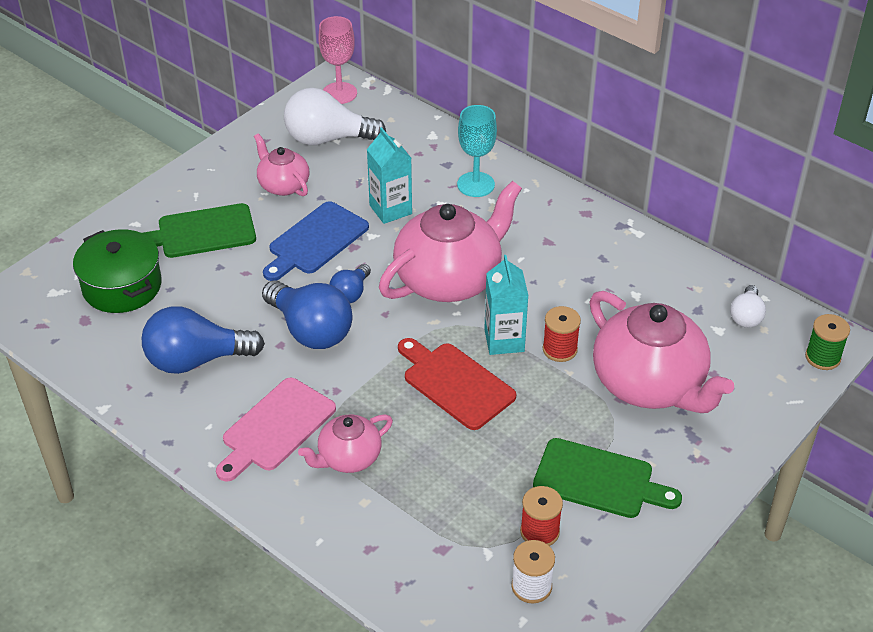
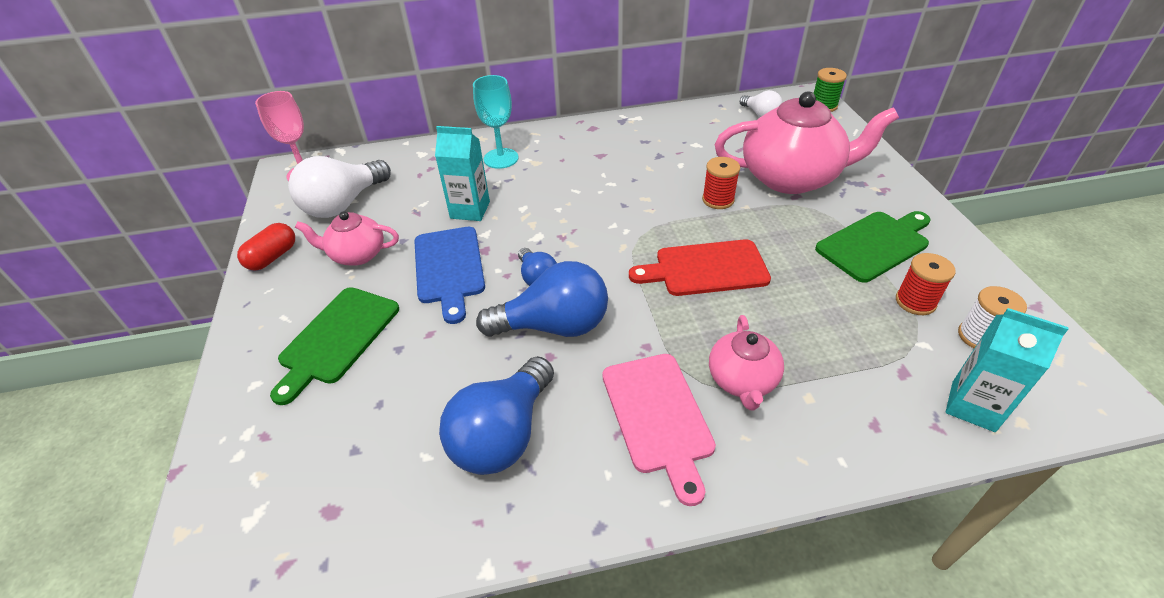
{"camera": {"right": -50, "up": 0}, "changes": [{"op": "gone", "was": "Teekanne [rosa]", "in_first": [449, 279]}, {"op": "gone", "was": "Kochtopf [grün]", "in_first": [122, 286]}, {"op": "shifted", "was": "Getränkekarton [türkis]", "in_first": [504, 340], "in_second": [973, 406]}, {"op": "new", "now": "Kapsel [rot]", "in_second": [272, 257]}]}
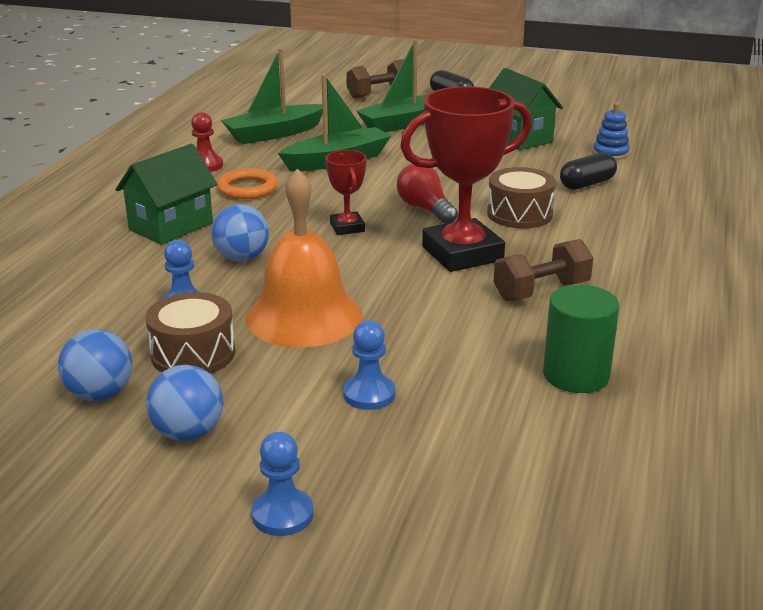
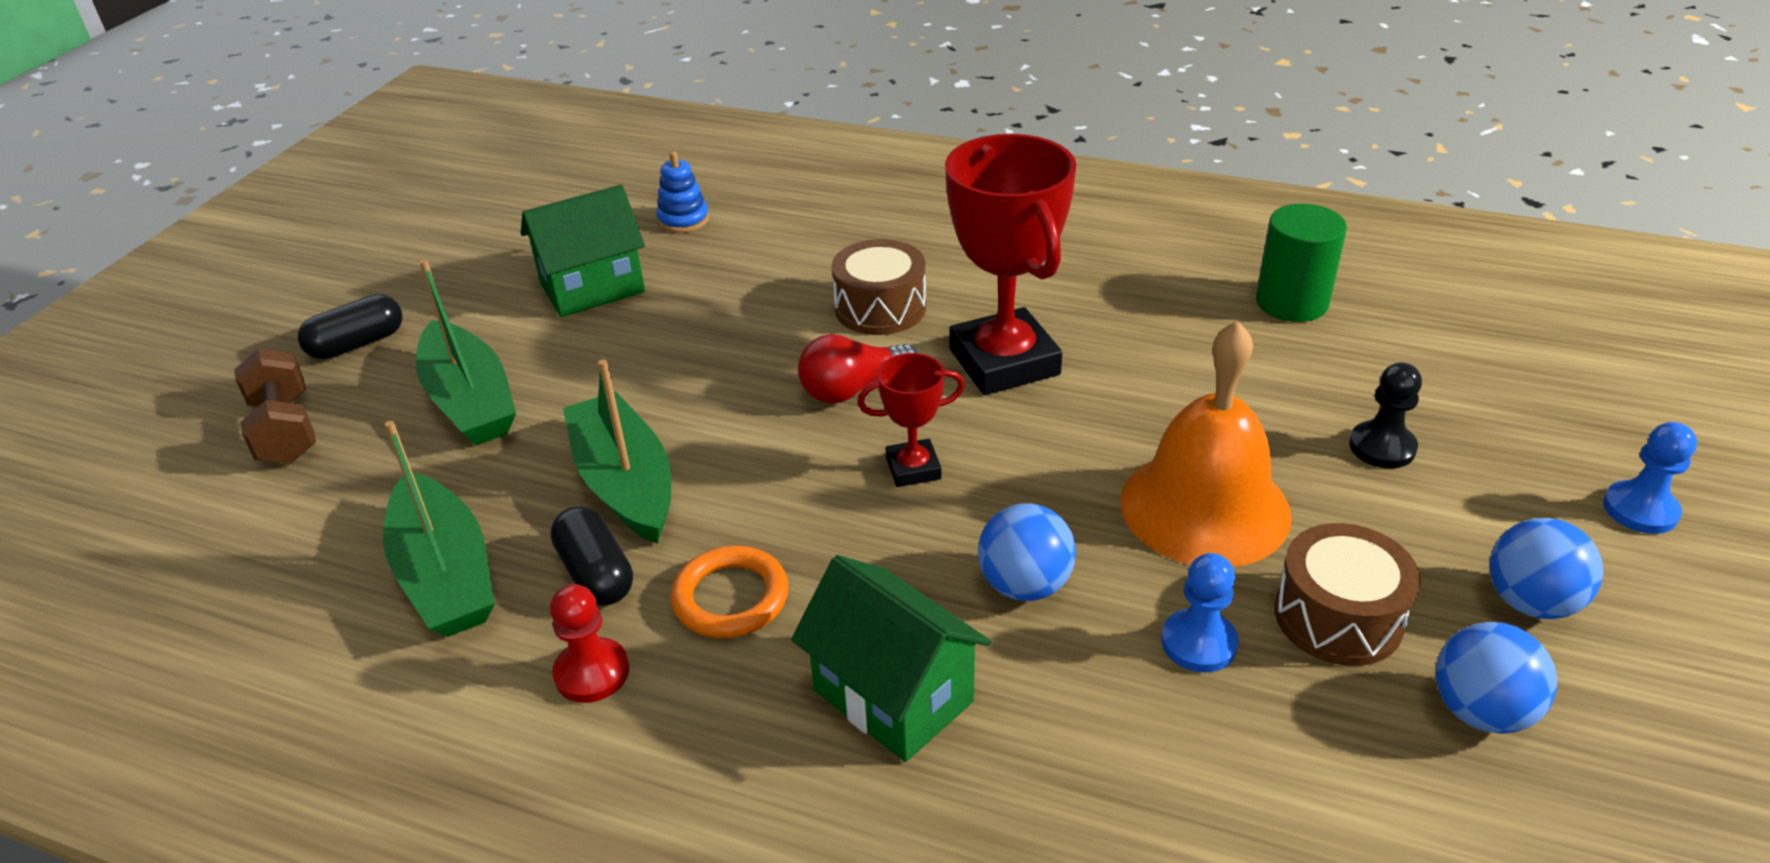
{"camera": {"right": -85, "up": 10}, "changes": [{"op": "shifted", "was": "Kapsel [schwarz]", "in_first": [587, 184], "in_second": [596, 574]}, {"op": "gone", "was": "Hantel [braun]", "in_first": [541, 291]}, {"op": "repainted", "was": "Bauer [blau]", "now": "Bauer [schwarz]", "in_first": [369, 394], "in_second": [1382, 447]}]}
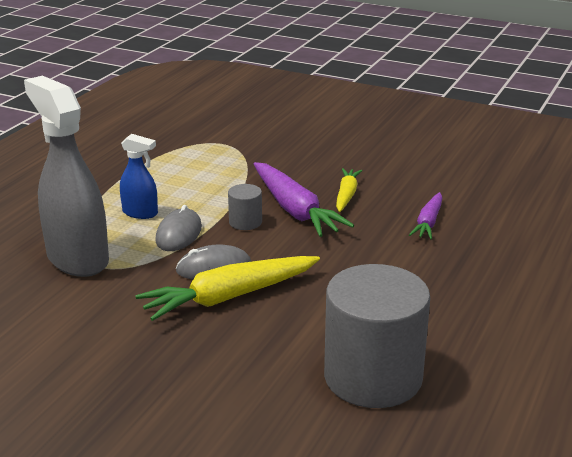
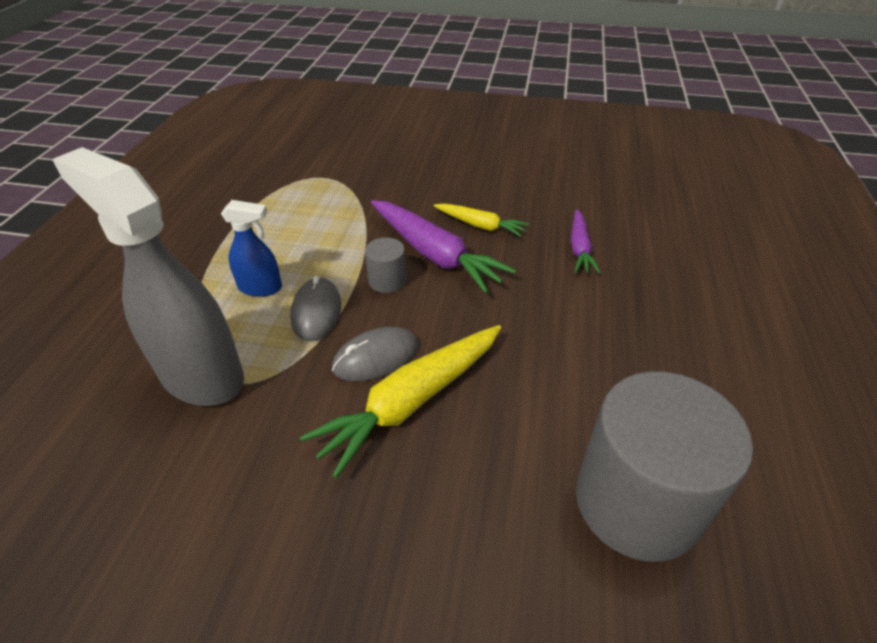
{"camera": {"right": -15, "up": 15}, "changes": [{"op": "rotated", "was": "Karotte [gelb]", "in_first": [346, 195], "in_second": [480, 225], "clockwise": 120}]}
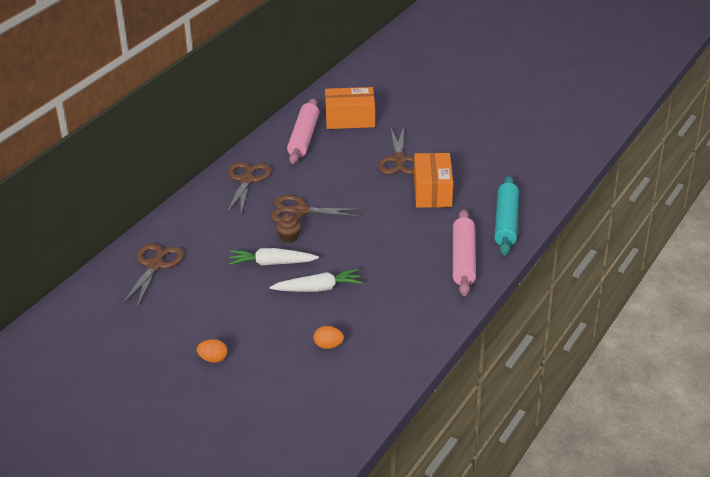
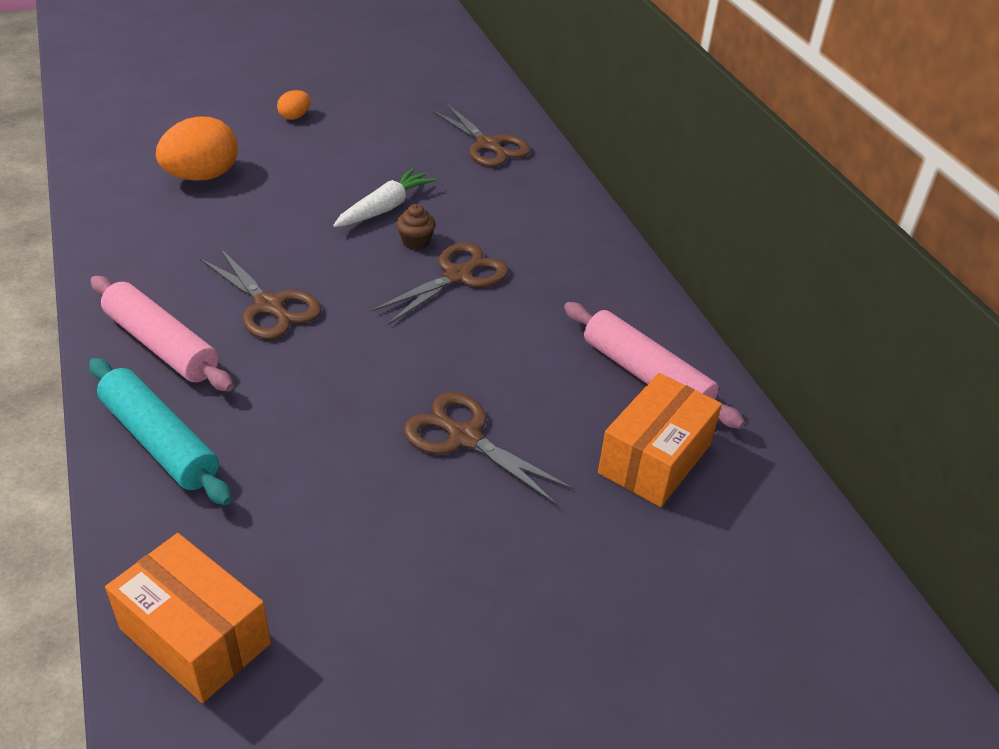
{"camera": {"right": 125, "up": 5}, "changes": [{"op": "shifted", "was": "Schachtel [orange]", "in_first": [432, 192], "in_second": [195, 636]}, {"op": "shifted", "was": "Schere [braun]", "in_first": [247, 180], "in_second": [269, 306]}, {"op": "gone", "was": "Karotte [weiß]", "in_first": [318, 288]}, {"op": "scaled", "was": "Ei [orange]", "in_first": [328, 346], "in_second": [202, 176], "ratio": 2.06}]}
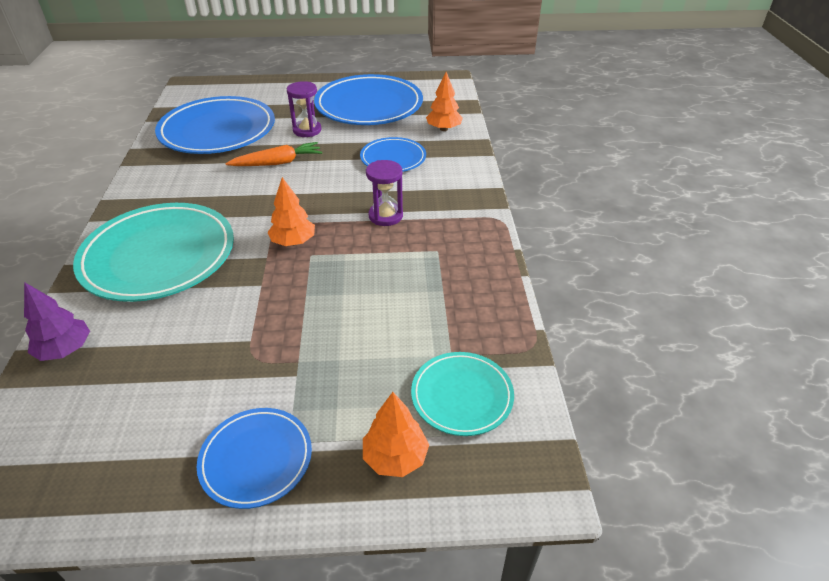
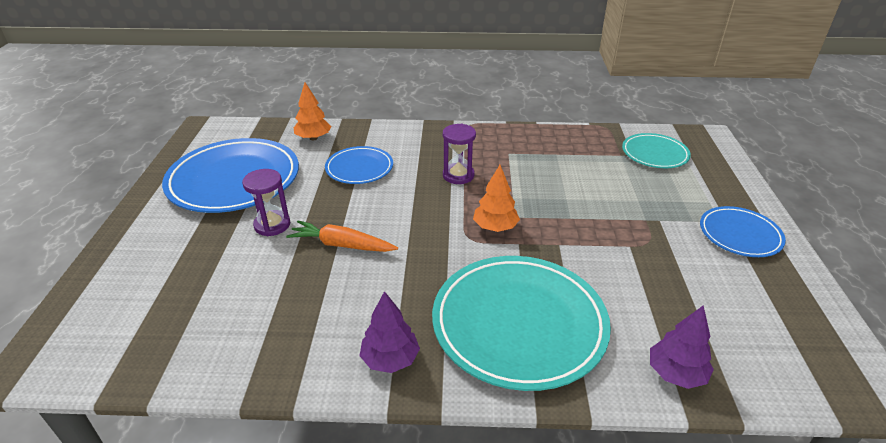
{"camera": {"right": -85, "up": -5}, "changes": [{"op": "gone", "was": "Teller [blau]", "in_first": [218, 130]}, {"op": "rotated", "was": "Karotte [orange]", "in_first": [277, 163], "in_second": [342, 245], "clockwise": -60}, {"op": "gone", "was": "Baum [orange]", "in_first": [395, 457]}, {"op": "new", "now": "Baum [lila]", "in_second": [390, 359]}]}
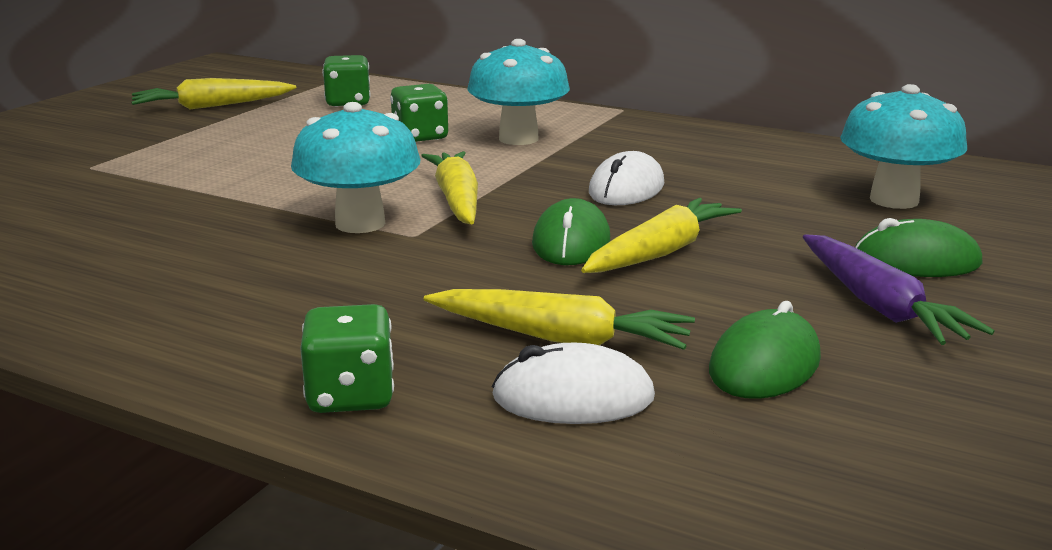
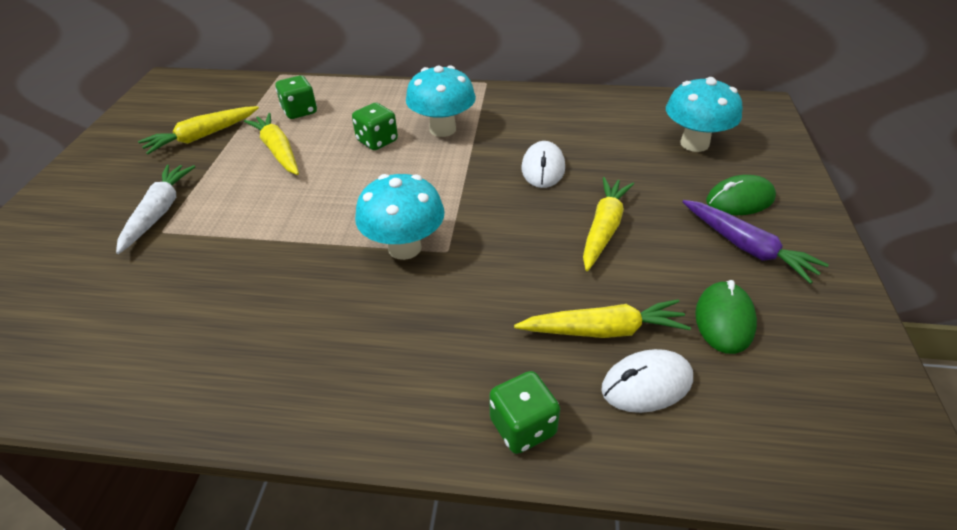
{"camera": {"right": -20, "up": 20}, "changes": [{"op": "shifted", "was": "Karotte [gelb]", "in_first": [457, 200], "in_second": [278, 151]}, {"op": "gone", "was": "Computermaus [grün]", "in_first": [571, 242]}, {"op": "new", "now": "Karotte [weiß]", "in_second": [159, 212]}]}
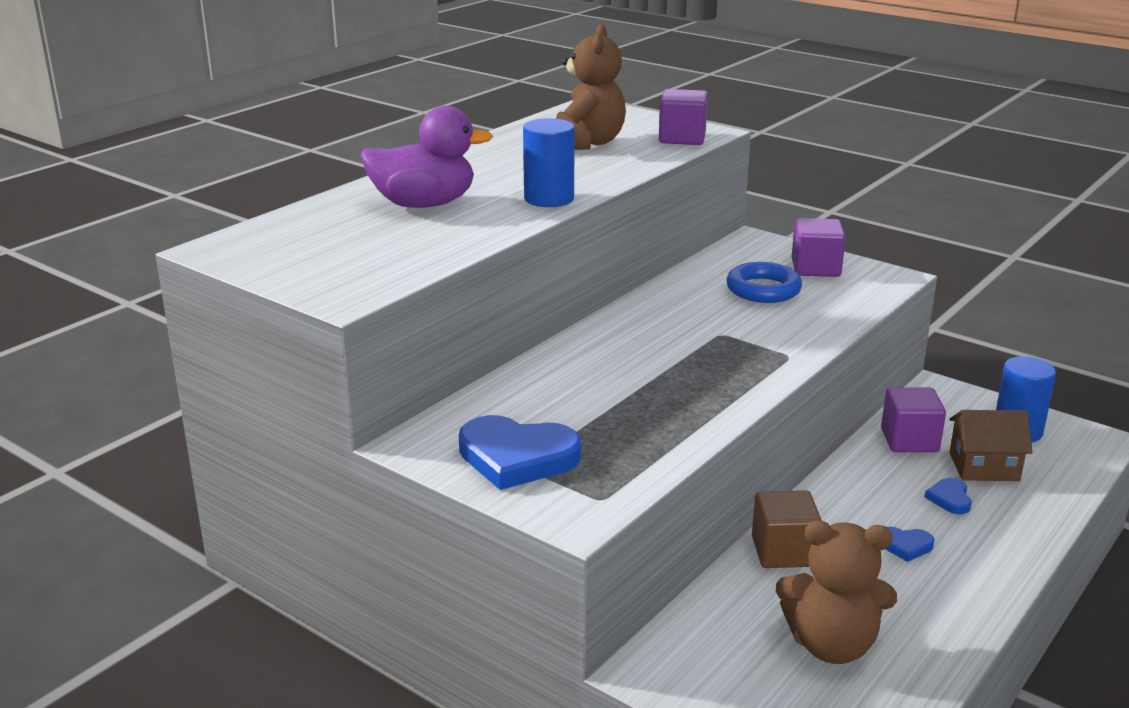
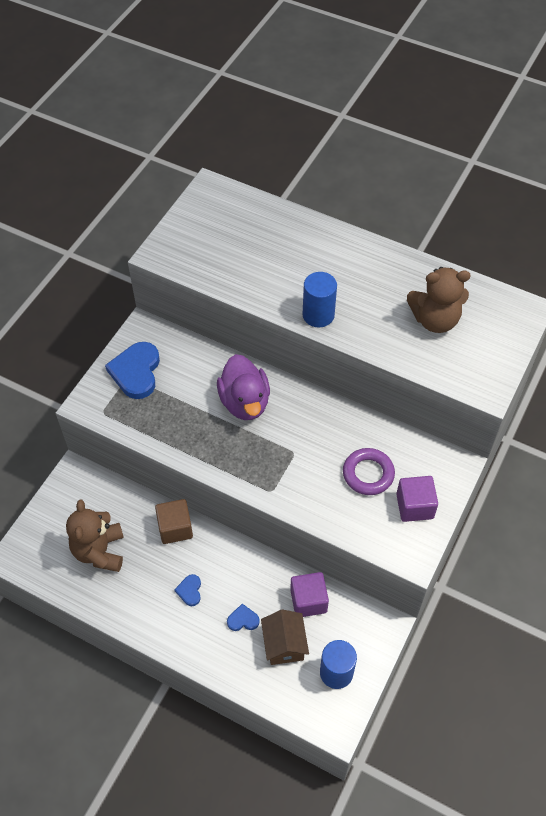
{"camera": {"right": 80, "up": 30}, "changes": [{"op": "gone", "was": "Kubus [lila]", "in_first": [682, 138]}, {"op": "shifted", "was": "Ente [lila]", "in_first": [424, 204], "in_second": [245, 402]}, {"op": "repainted", "was": "Ring [blau]", "now": "Ring [lila]", "in_first": [763, 289], "in_second": [368, 474]}]}
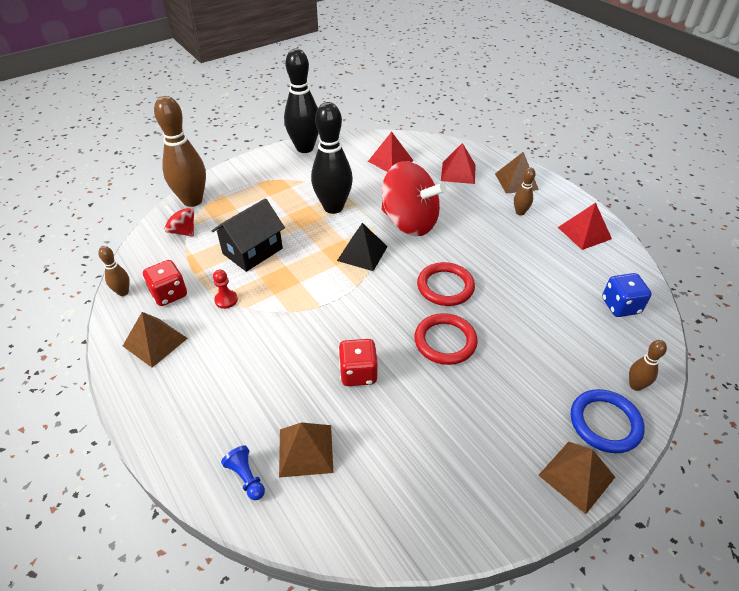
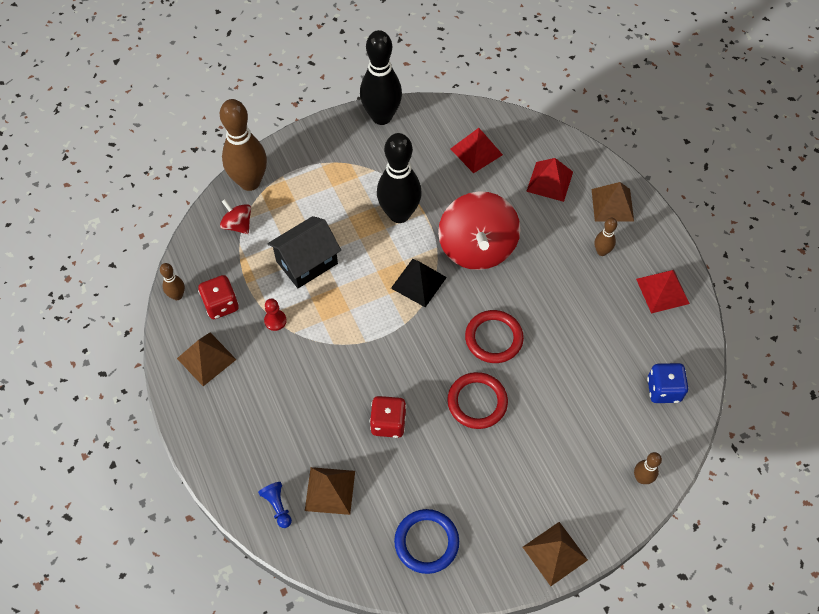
{"camera": {"right": 10, "up": 15}, "changes": [{"op": "rotated", "was": "Kreisel [rot]", "in_first": [409, 222], "in_second": [477, 248], "clockwise": 45}, {"op": "shifted", "was": "Ring [blau]", "in_first": [605, 423], "in_second": [426, 542]}]}
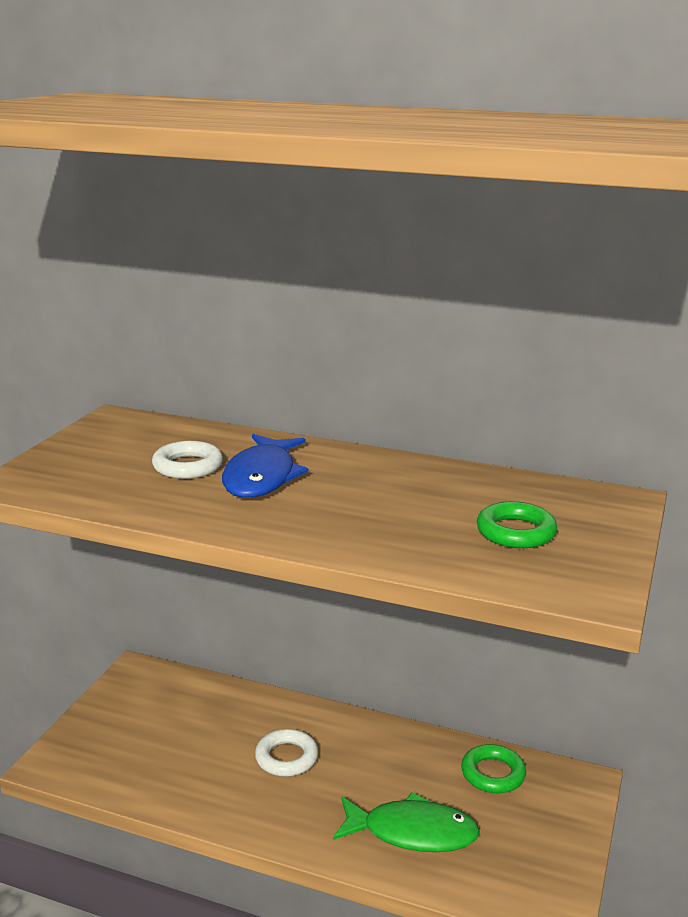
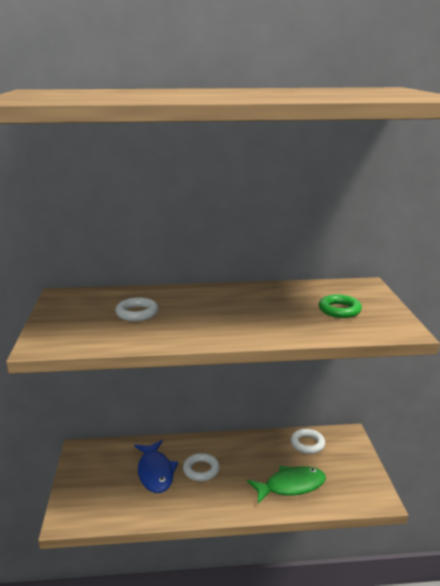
{"camera": {"right": -25, "up": 0}, "changes": [{"op": "shifted", "was": "Fisch [blau]", "in_first": [262, 477], "in_second": [155, 472]}, {"op": "repainted", "was": "Ring [grün]", "now": "Ring [weiß]", "in_first": [493, 774], "in_second": [307, 444]}]}
